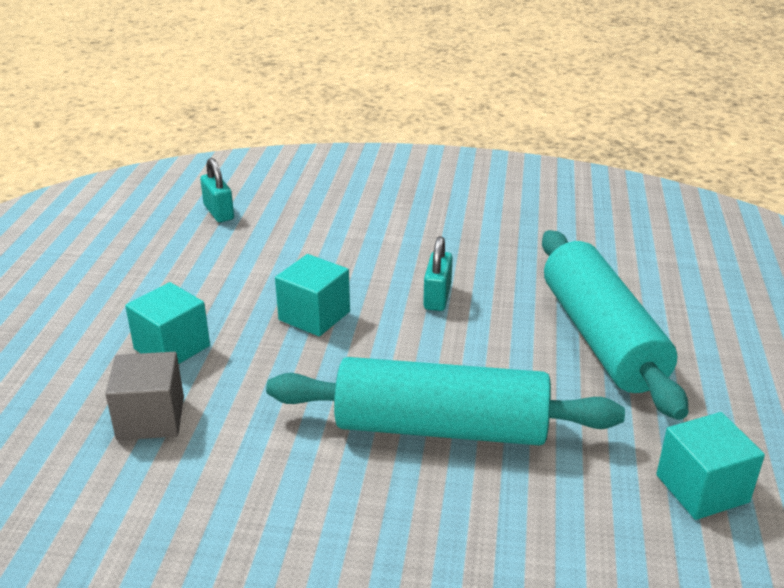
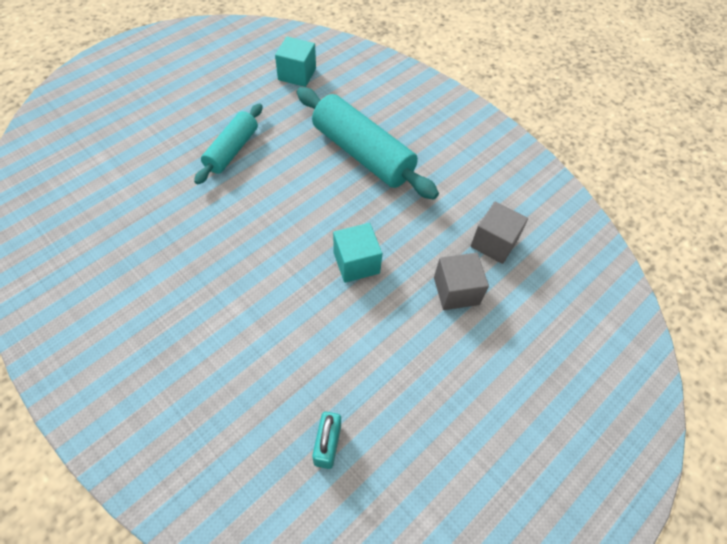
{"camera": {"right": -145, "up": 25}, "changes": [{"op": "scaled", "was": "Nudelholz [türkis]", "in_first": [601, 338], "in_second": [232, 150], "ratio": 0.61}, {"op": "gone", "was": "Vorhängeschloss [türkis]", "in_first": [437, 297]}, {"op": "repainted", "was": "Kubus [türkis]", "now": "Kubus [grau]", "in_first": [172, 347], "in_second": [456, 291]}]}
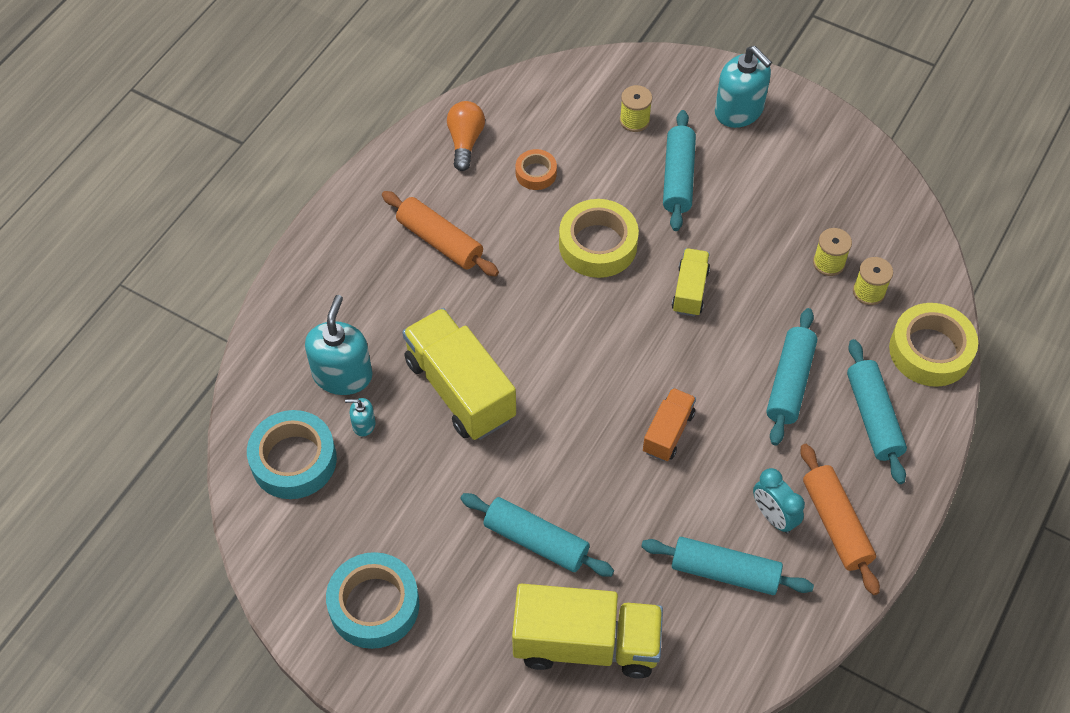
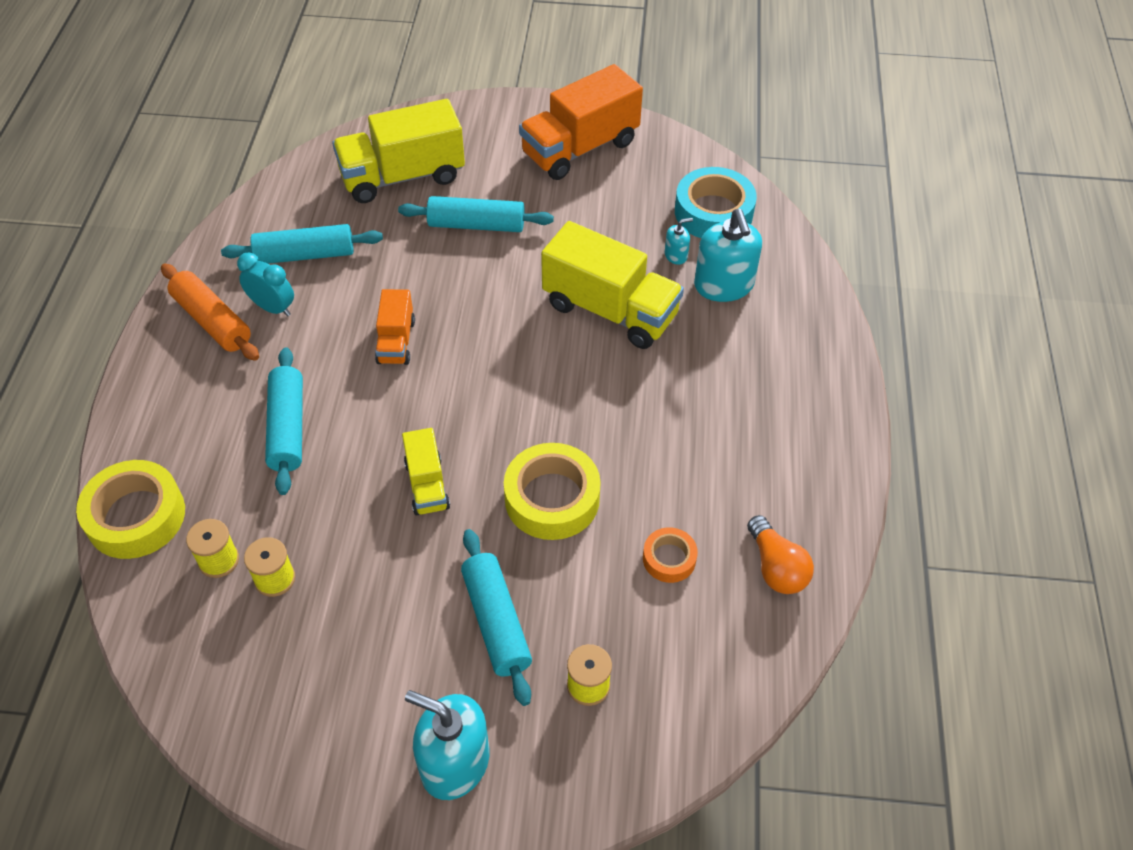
{"camera": {"right": 155, "up": -5}, "changes": [{"op": "gone", "was": "Nudelholz [orange]", "in_first": [440, 241]}, {"op": "gone", "was": "Nudelholz [türkis]", "in_first": [873, 417]}, {"op": "swapped", "was": "Klebeband [türkis]", "now": "Lastwagen [orange]", "in_first": [374, 605], "in_second": [580, 148]}]}
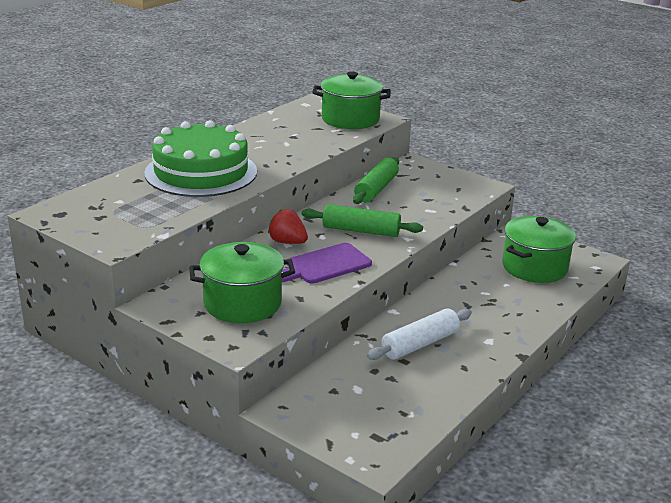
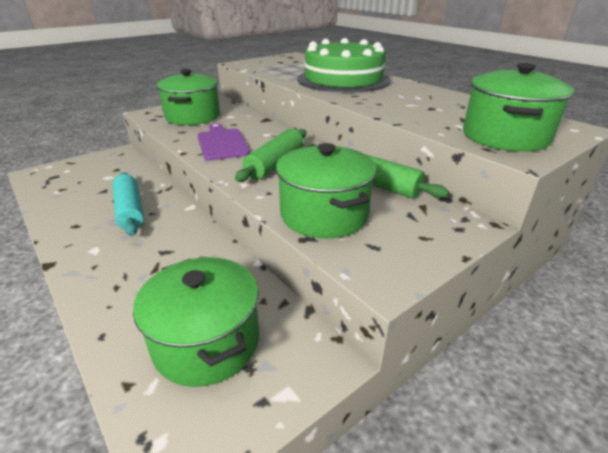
{"camera": {"right": 105, "up": 5}, "changes": [{"op": "gone", "was": "Erdbeere [rot]", "in_first": [287, 242]}, {"op": "repainted", "was": "Nudelholz [weiß]", "now": "Nudelholz [türkis]", "in_first": [420, 344], "in_second": [130, 210]}, {"op": "new", "now": "Kochtopf [grün]", "in_second": [324, 214]}]}
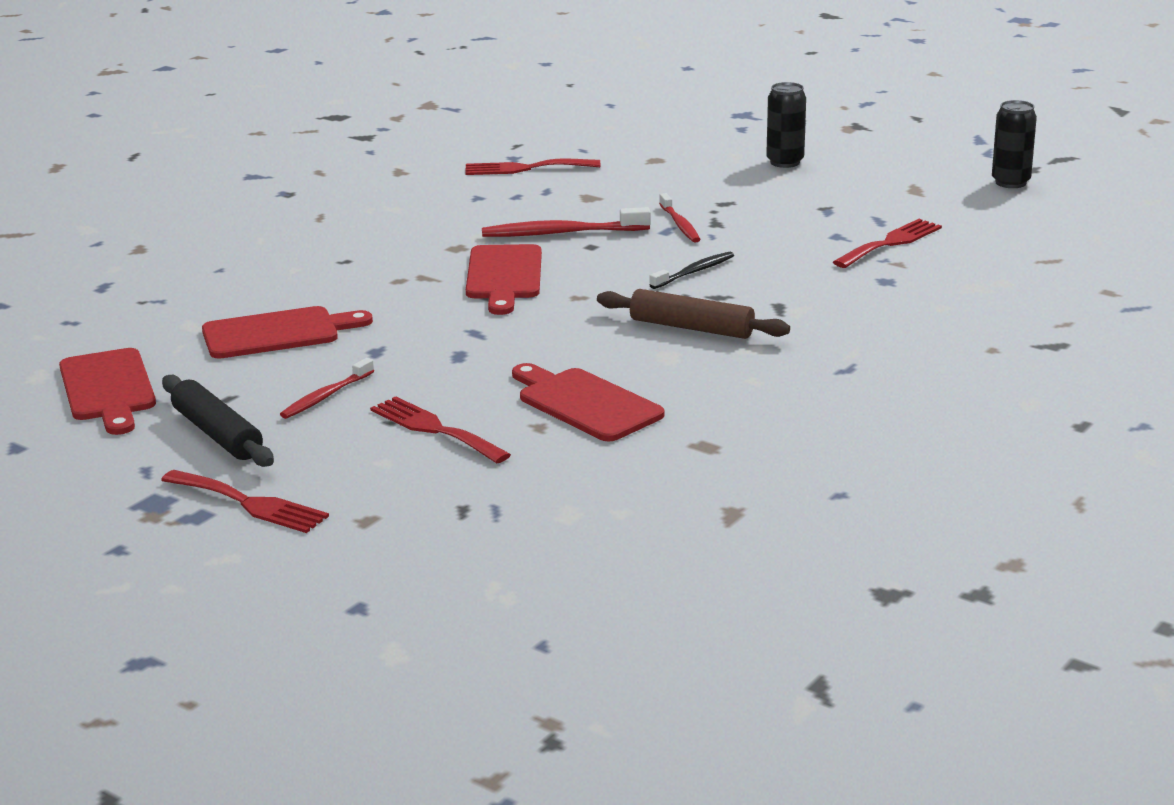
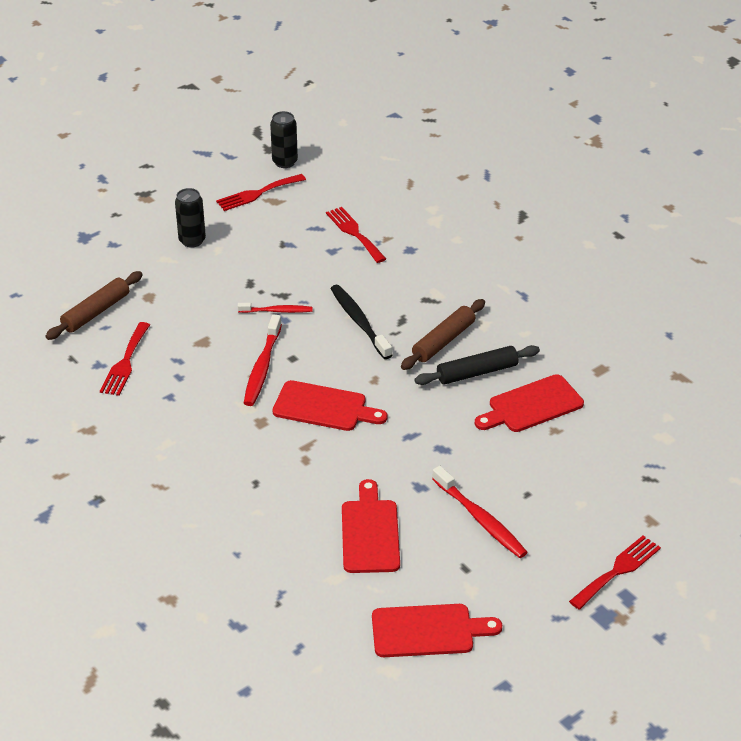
{"camera": {"right": -75, "up": 15}, "changes": [{"op": "scaled", "was": "Zahnbürste [schwarz]", "in_first": [694, 272], "in_second": [359, 322], "ratio": 1.59}, {"op": "scaled", "was": "Zahnbürste [rot]", "in_first": [326, 396], "in_second": [480, 519], "ratio": 1.59}, {"op": "shifted", "was": "Nudelholz [schwarz]", "in_first": [217, 434], "in_second": [477, 372]}, {"op": "shifted", "was": "Gabel [rot]", "in_first": [435, 429], "in_second": [257, 193]}, {"op": "new", "now": "Nudelholz [braun]", "in_second": [96, 312]}]}
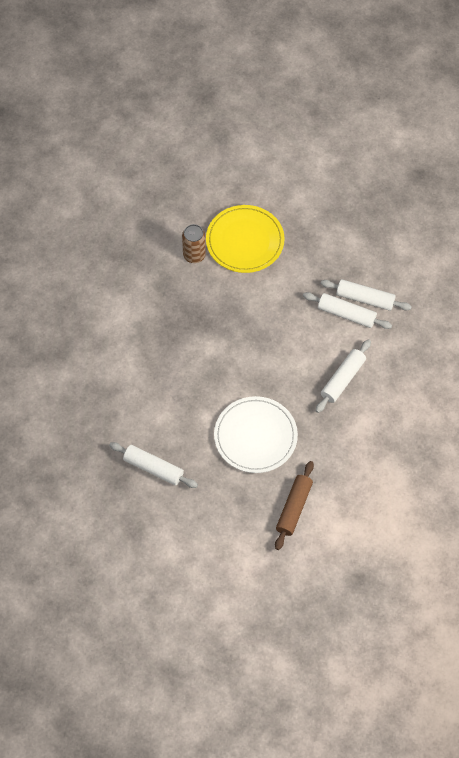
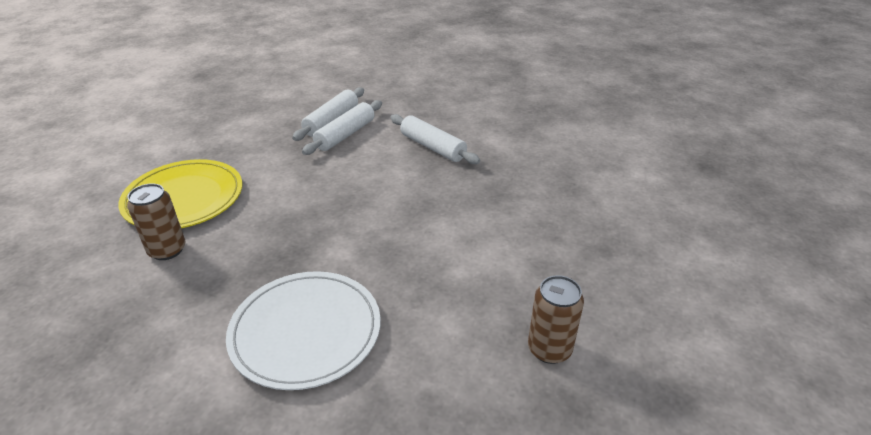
{"camera": {"right": -80, "up": -25}, "changes": [{"op": "shifted", "was": "Teller [weiß]", "in_first": [255, 436], "in_second": [306, 331]}, {"op": "swapped", "was": "Nudelholz [weiß]", "now": "Dose [braun]", "in_first": [153, 468], "in_second": [549, 349]}, {"op": "gone", "was": "Nudelholz [braun]", "in_first": [294, 508]}]}
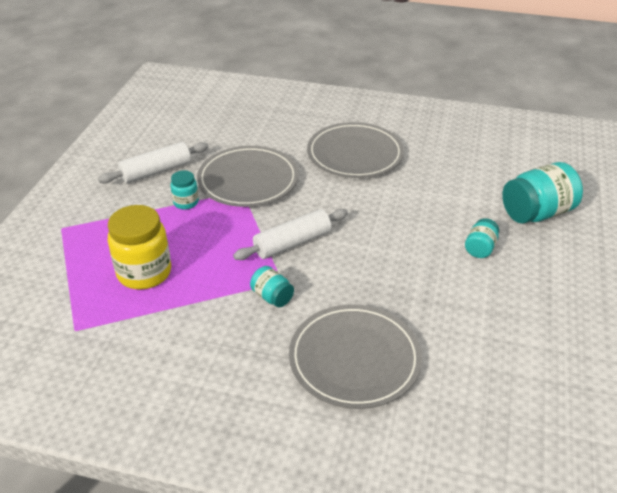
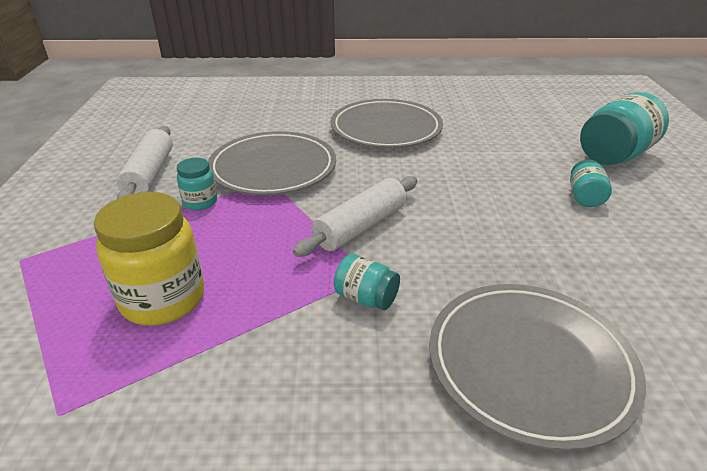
{"camera": {"right": -15, "up": -5}, "changes": [{"op": "rotated", "was": "Nudelholz [weiß]", "in_first": [156, 171], "in_second": [150, 174], "clockwise": -45}]}
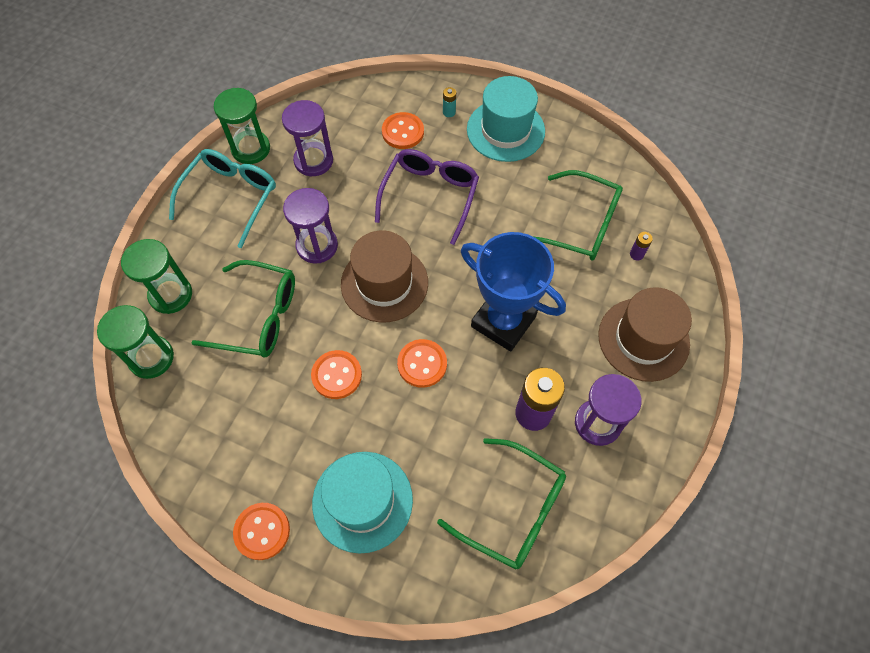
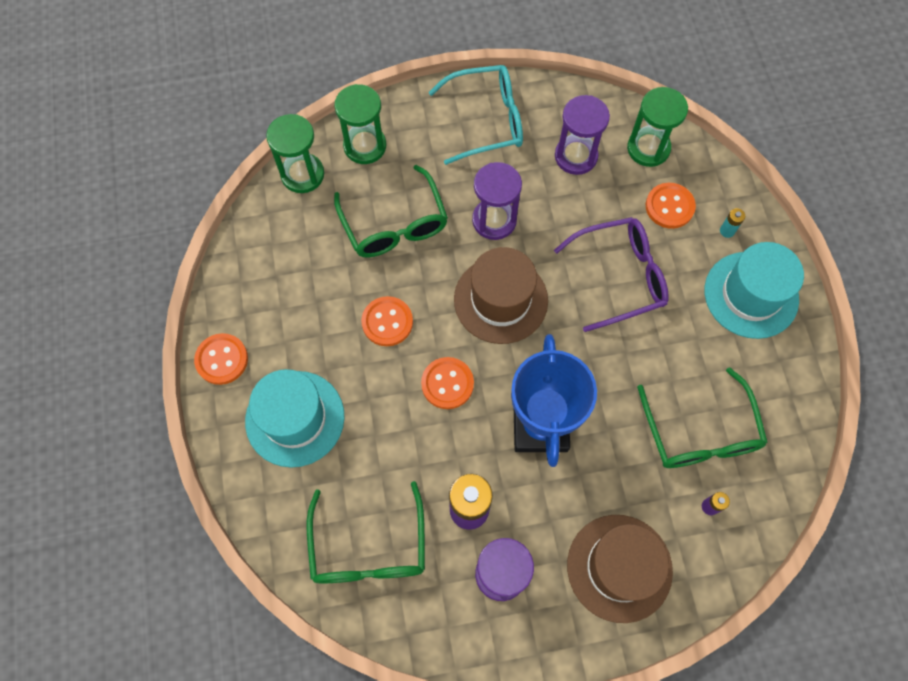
{"camera": {"right": 55, "up": 5}, "changes": [{"op": "shifted", "was": "Sanduhr [grün]", "in_first": [251, 149], "in_second": [648, 148]}]}
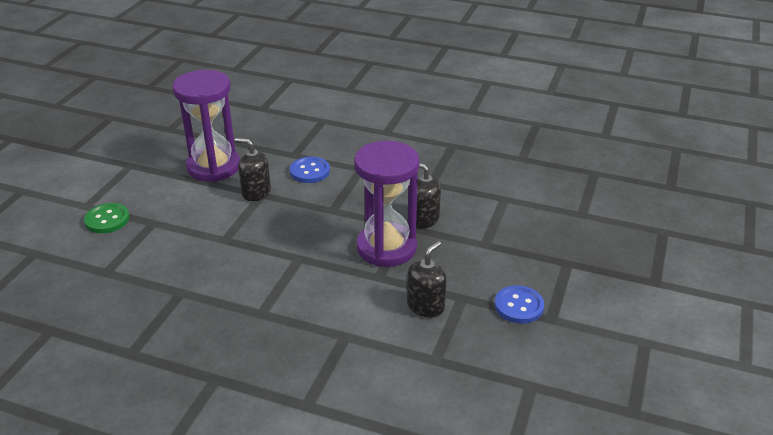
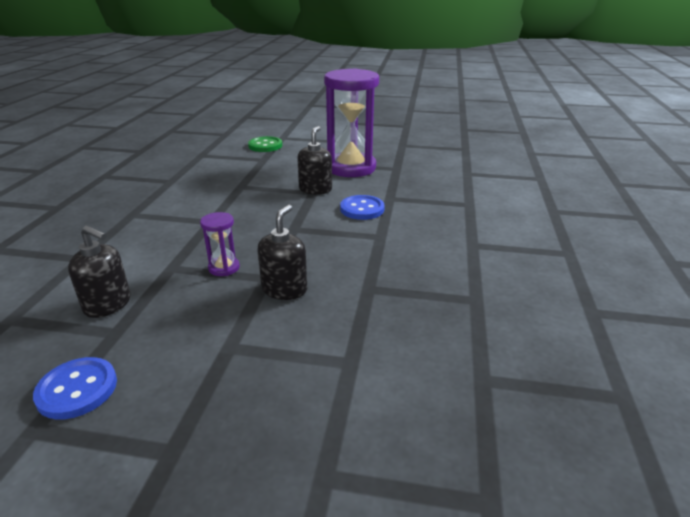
{"camera": {"right": 80, "up": -5}, "changes": [{"op": "scaled", "was": "Sanduhr [lila]", "in_first": [386, 248], "in_second": [224, 268], "ratio": 0.43}]}
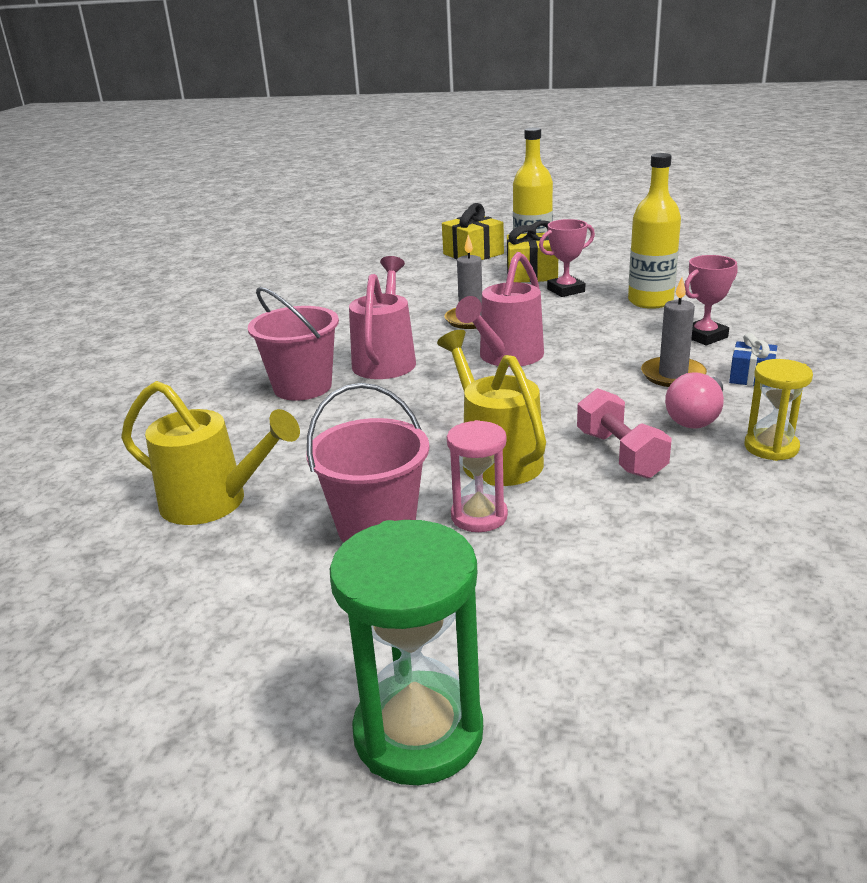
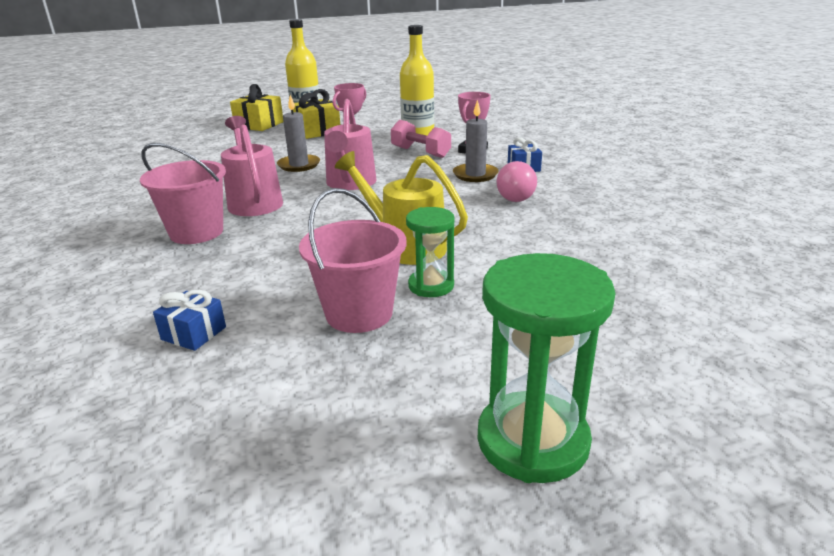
{"camera": {"right": -30, "up": 0}, "changes": [{"op": "gone", "was": "Sanduhr [gelb]", "in_first": [771, 447]}, {"op": "swapped", "was": "Gießkanne [gelb]", "now": "Geschenk [blau]", "in_first": [215, 502], "in_second": [194, 333]}, {"op": "shifted", "was": "Hantel [rosa]", "in_first": [620, 454], "in_second": [420, 152]}, {"op": "repainted", "was": "Sanduhr [rosa]", "now": "Sanduhr [grün]", "in_first": [479, 516], "in_second": [431, 286]}]}
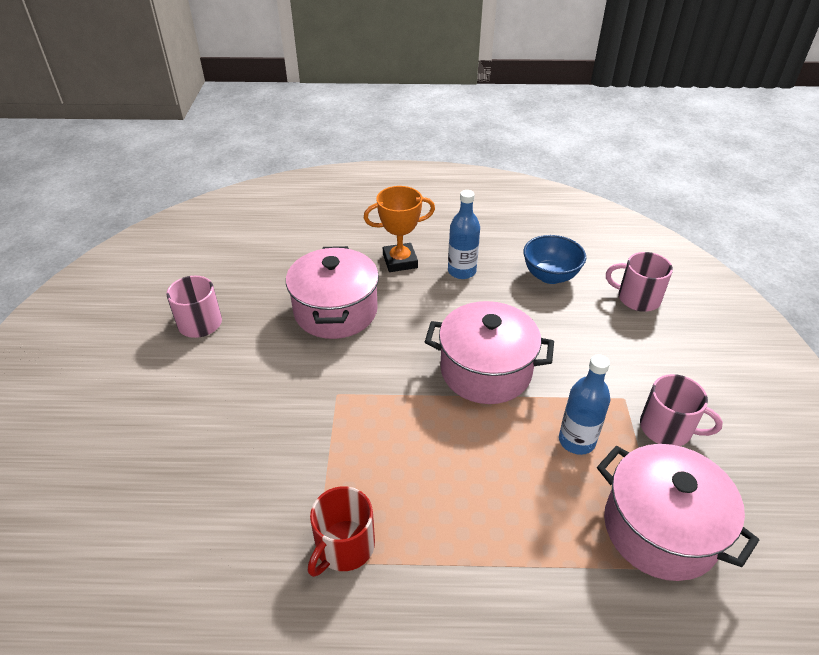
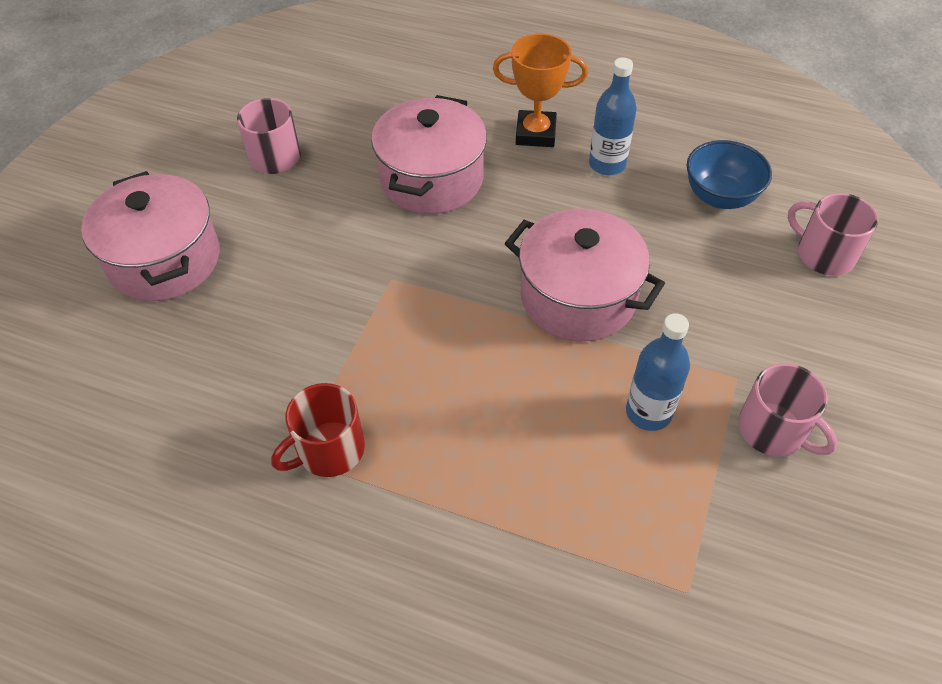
{"camera": {"right": 20, "up": 10}, "changes": [{"op": "shifted", "was": "Kochtopf [rosa]", "in_first": [660, 529], "in_second": [164, 260]}]}
